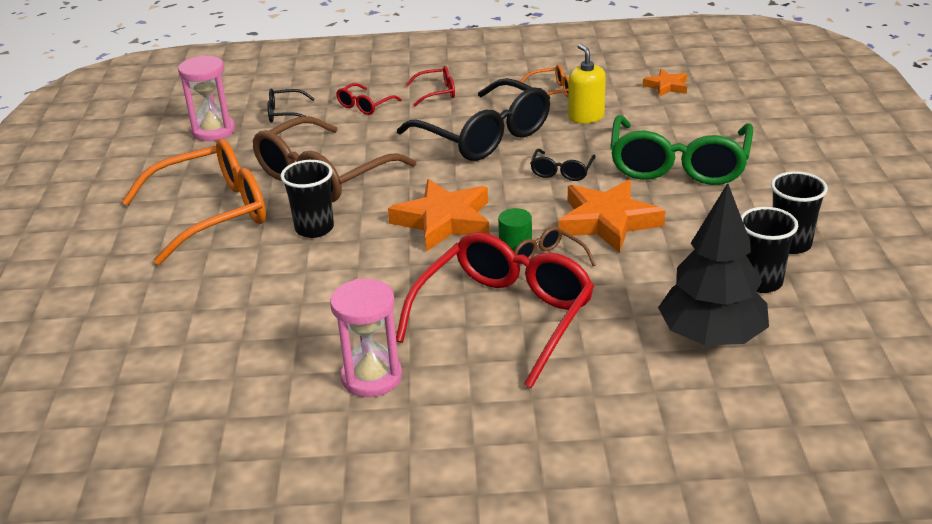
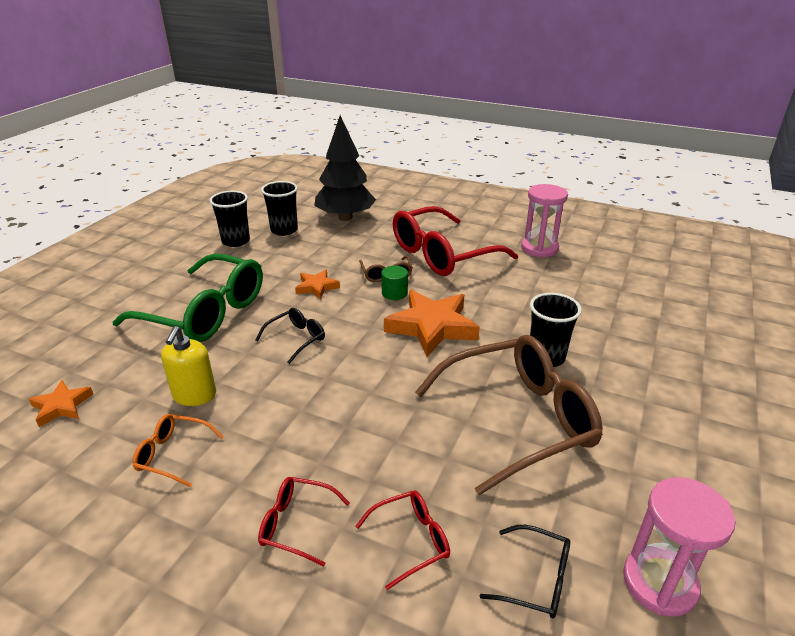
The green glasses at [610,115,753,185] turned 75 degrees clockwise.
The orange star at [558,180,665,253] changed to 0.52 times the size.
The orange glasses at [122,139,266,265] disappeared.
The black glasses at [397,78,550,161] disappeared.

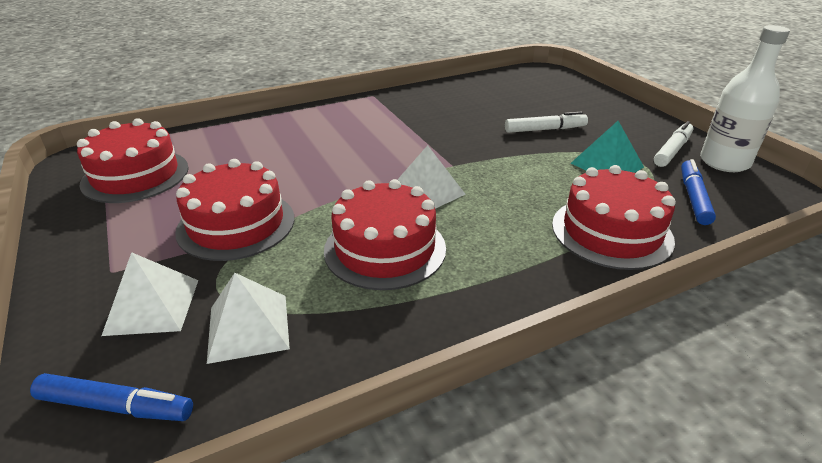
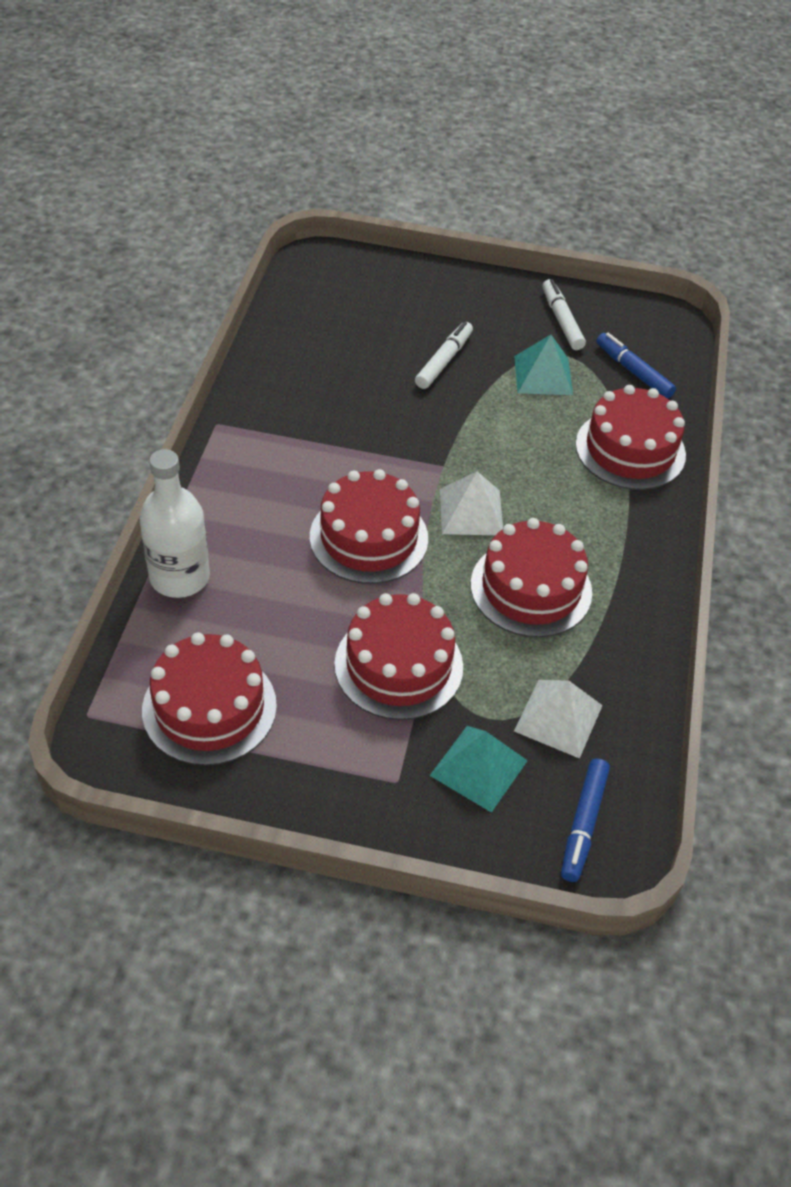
The white bottle moved from [700,25,790,172] to [139,449,210,598].
The red cake at [310,469,428,584] appeared.
The white pyramid at [101,252,198,336] became the turquoise pyramid at [430,726,528,813].
The blue marker at [30,373,193,421] turned 150 degrees clockwise.

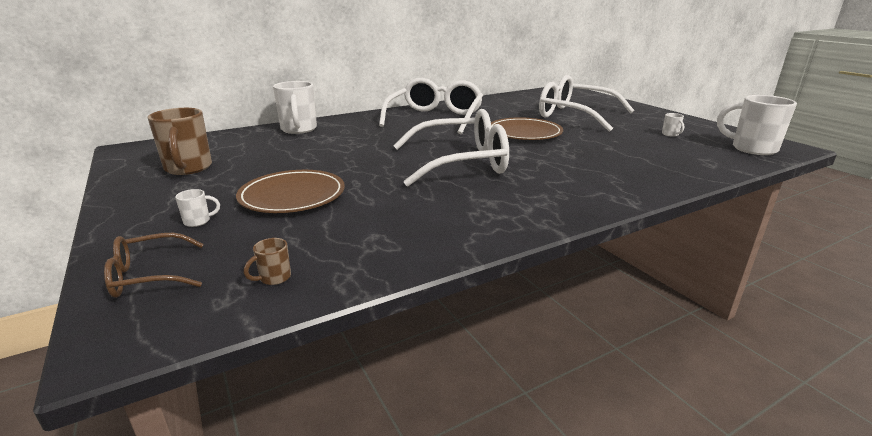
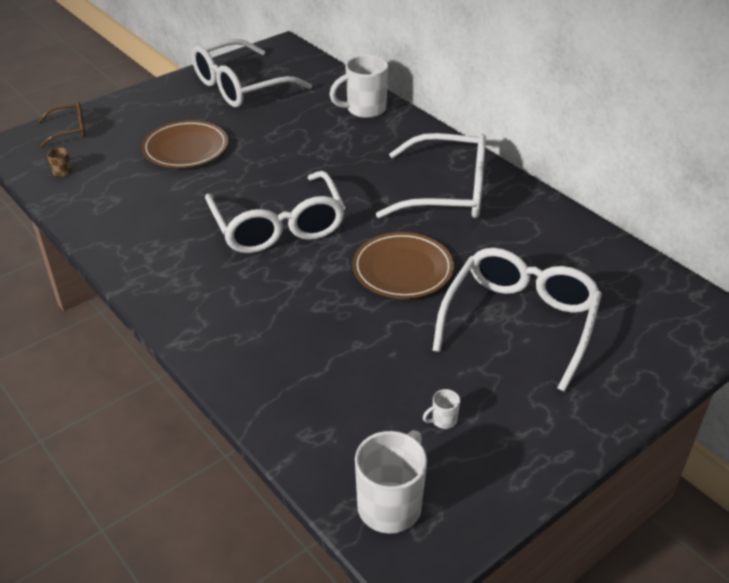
The brown glasses at [104,233,204,298] turned 105 degrees clockwise.
The brown mug at [147,108,212,175] was replaced by the white glasses at [192,39,312,107].
The white mug at [175,189,220,227] disappeared.

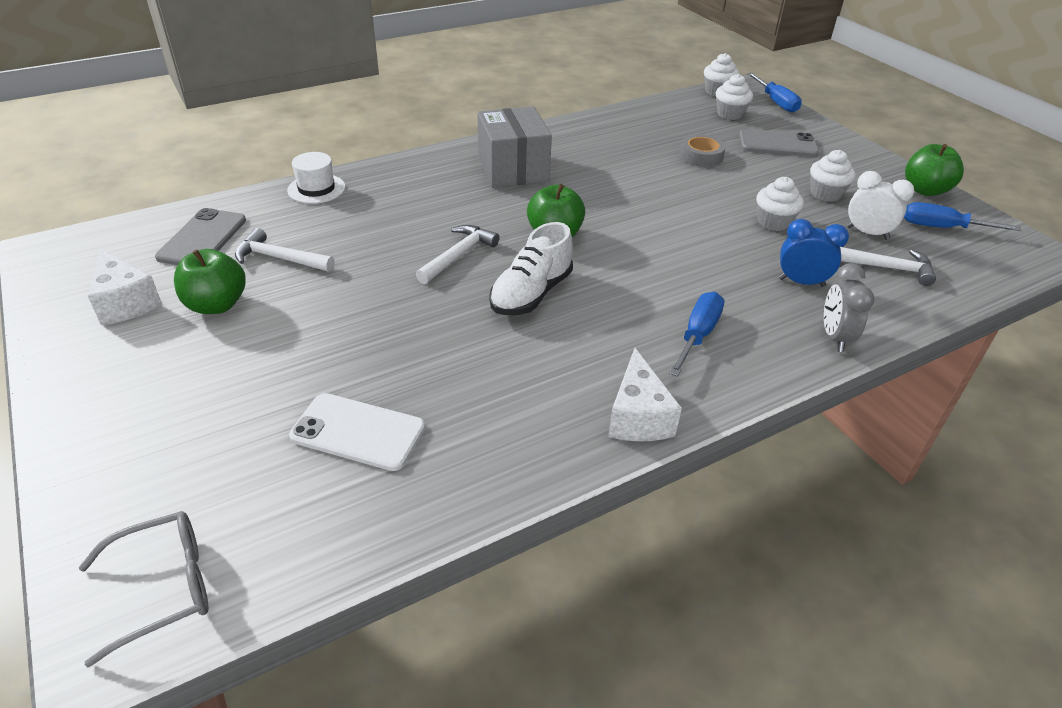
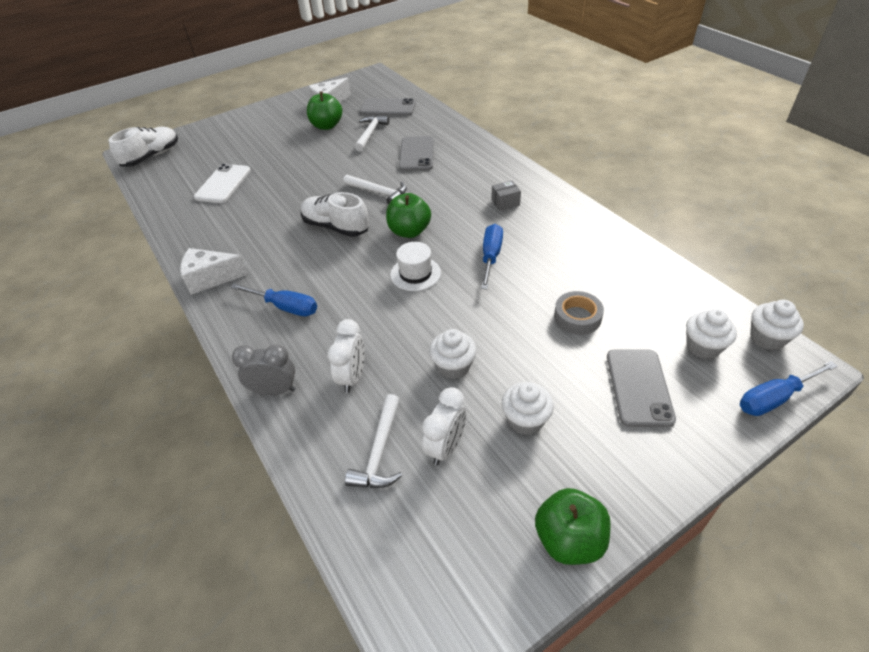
The grey glasses at [79,511,209,667] was replaced by the white shoe at [109,127,178,167].
The blue clock at [779,219,849,287] became the white clock at [327,319,365,393].
The white hat moved from [287,152,345,204] to [390,242,441,291].
The grey phone at [399,136,434,171] appeared.
The blue screwdriver moved from [904,202,1022,231] to [481,224,503,289].
The grey box at [477,107,552,188] changed to 0.42 times the size.

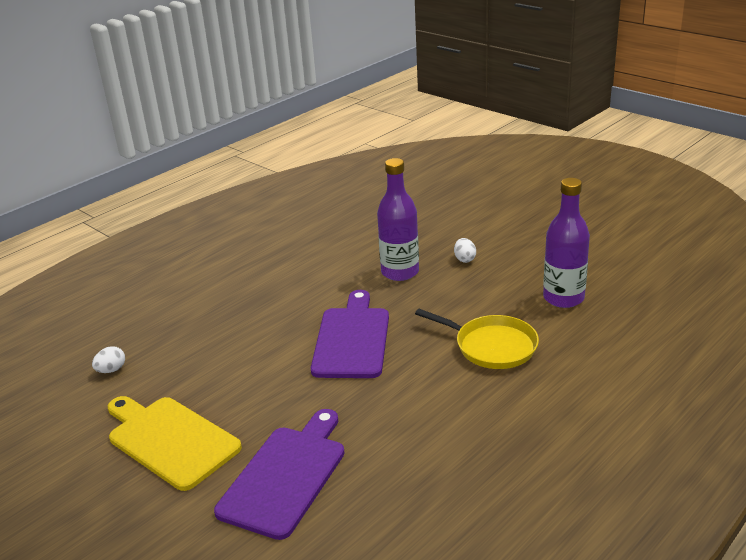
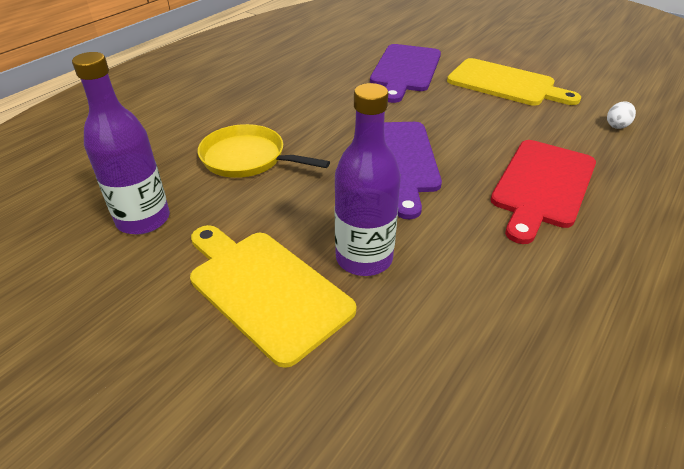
The white egg at [454,238,476,263] was replaced by the yellow cutting board at [190,225,356,368].
The red cutting board at [491,140,596,244] appeared.

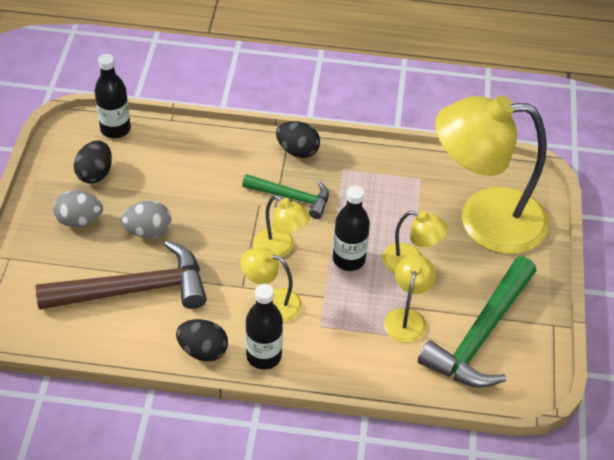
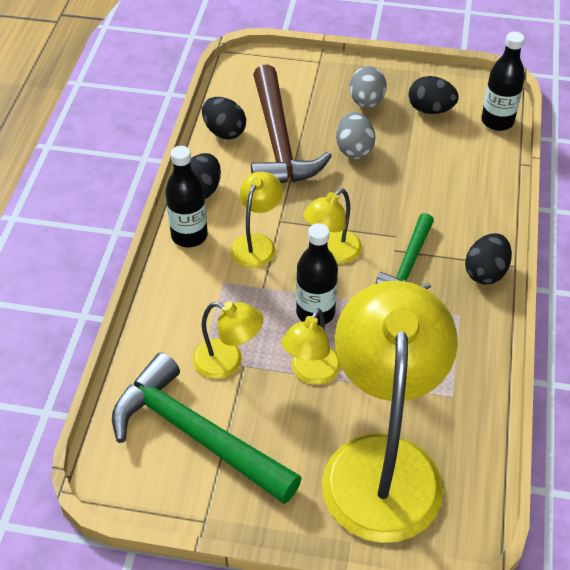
The black egg at [202,97,246,140] appeared.

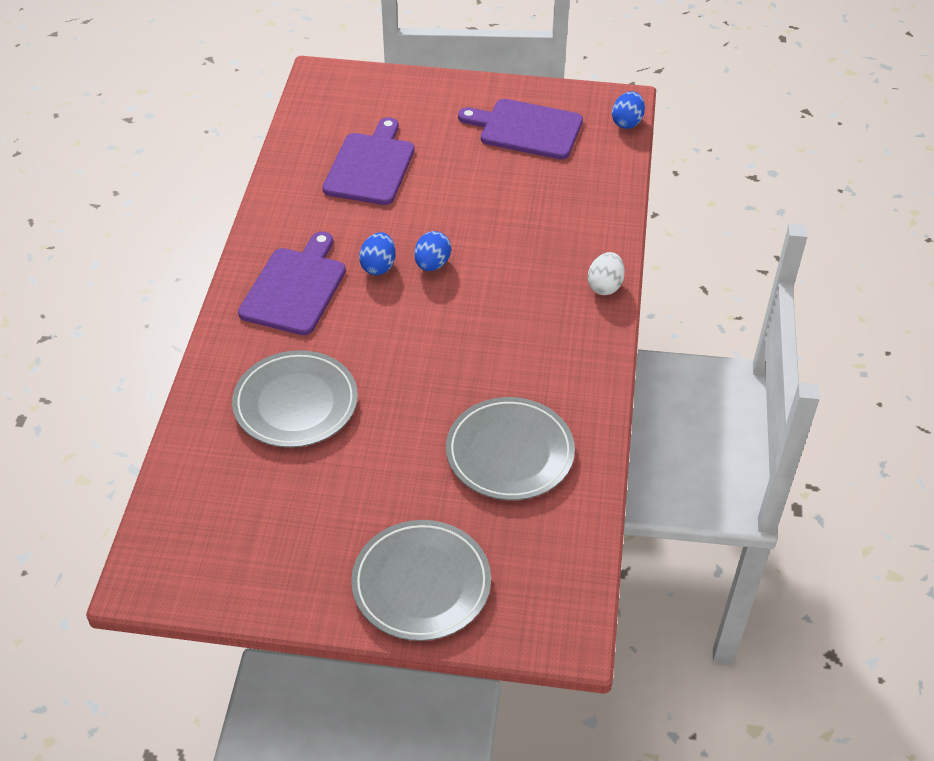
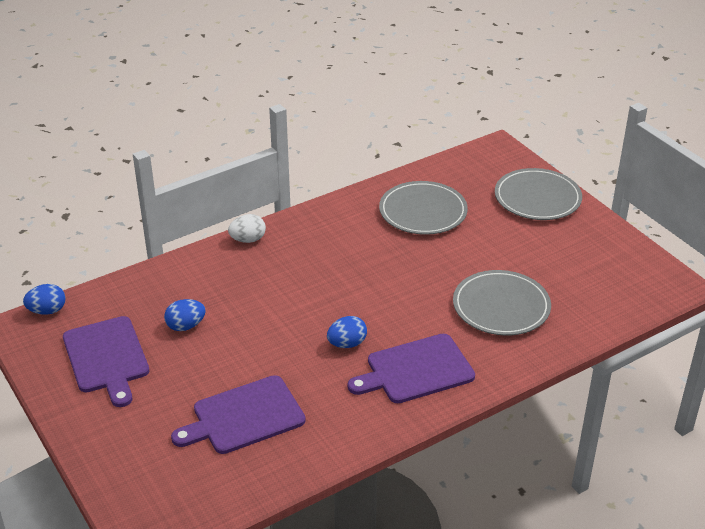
The blue egg moved from [414,231,451,271] to [164,299,206,331].

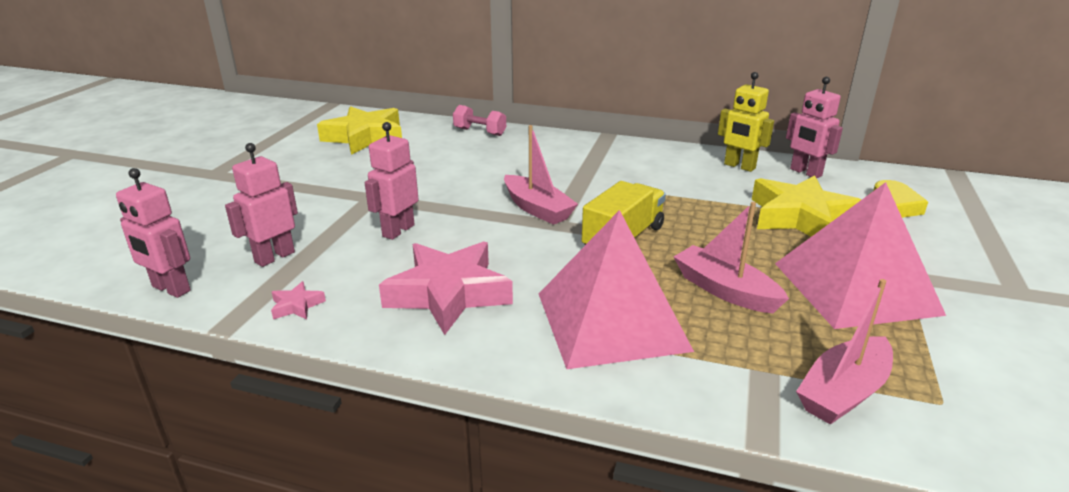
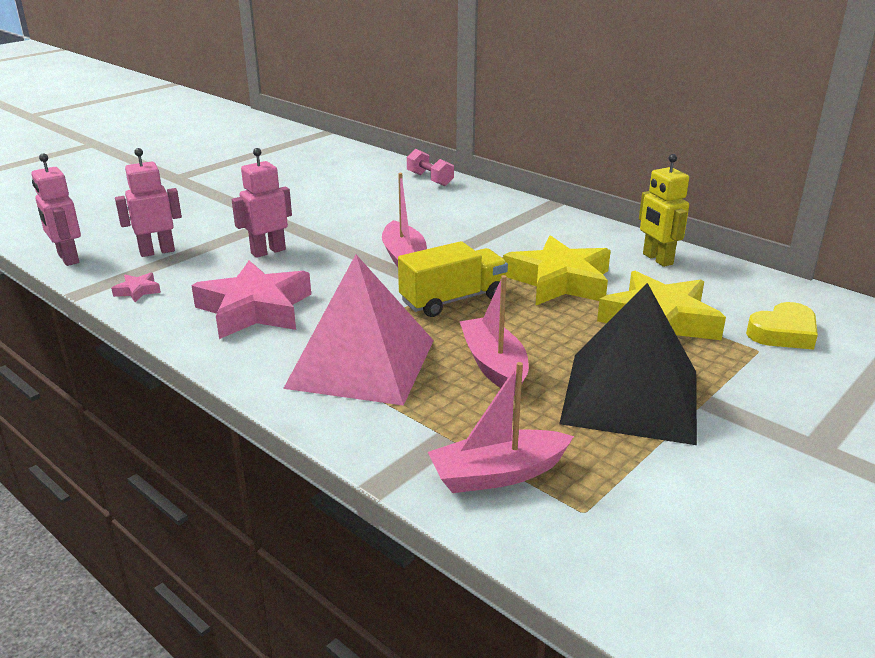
The yellow star moved from [317,106,402,155] to [503,235,611,306].
The pink pyramid at [775,182,946,329] became the black pyramid at [559,283,697,445].
The pink robot at [786,77,843,178] disappeared.

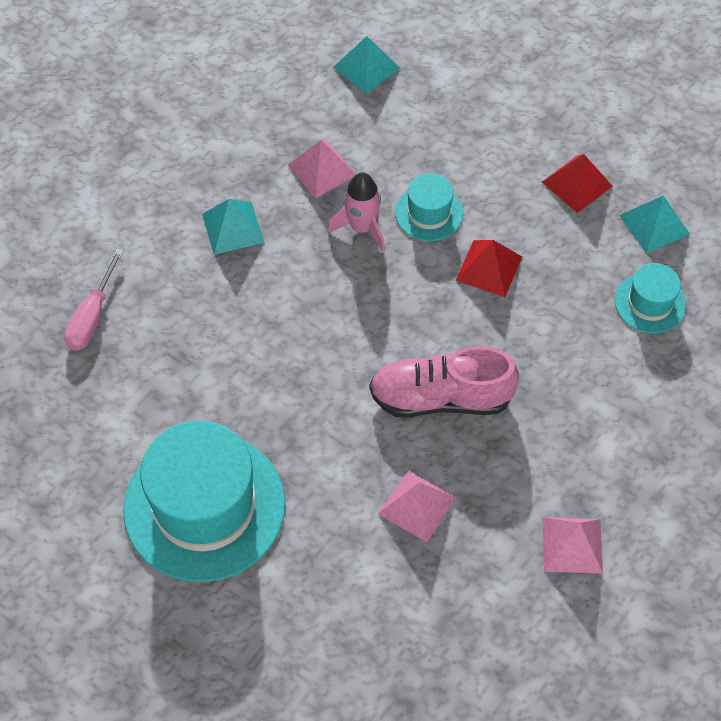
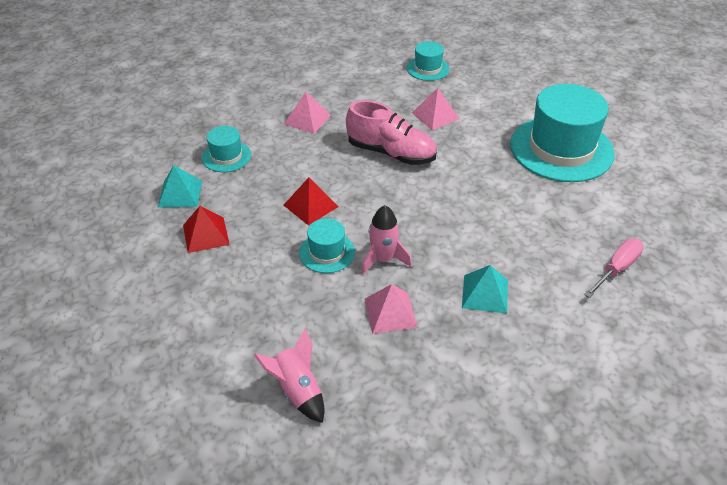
The turquoise pyramid at [333,36,400,94] was replaced by the pink rocket at [254,329,325,423].
The pink pyramid moved from [542,517,603,574] to [284,92,331,134].
The turquoise hat at [407,41,450,81] appeared.

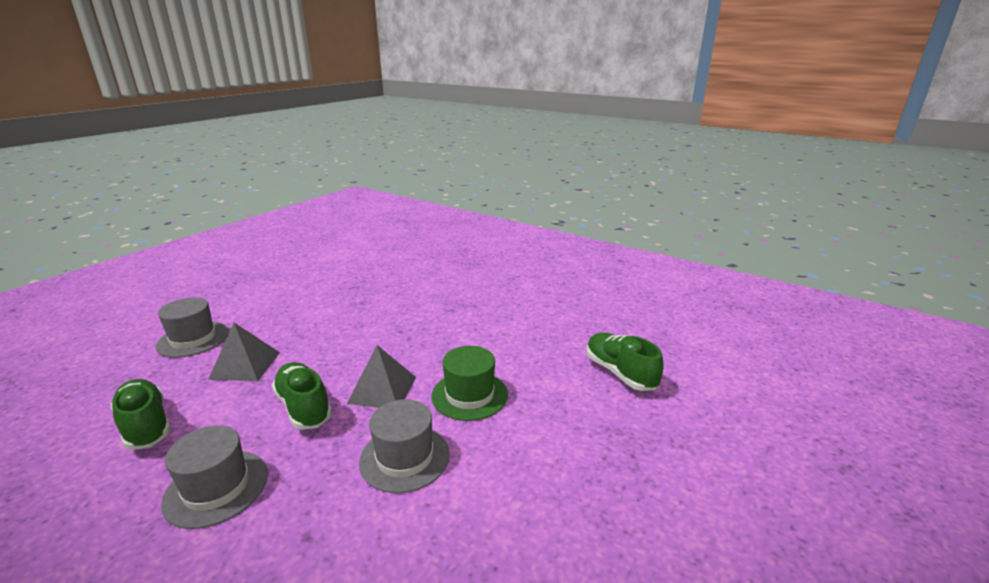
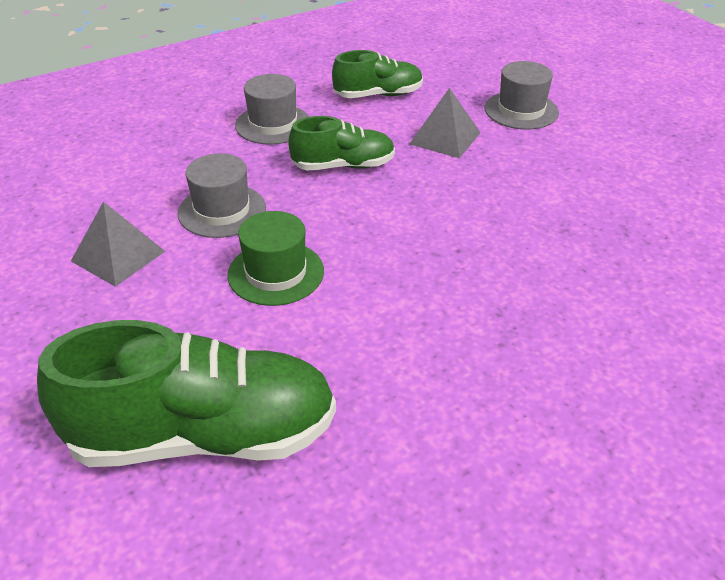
The green shoe at [586,333,664,391] changed to 1.77 times the size.
The grey pyramid moved from [347,345,416,408] to [71,202,165,287].

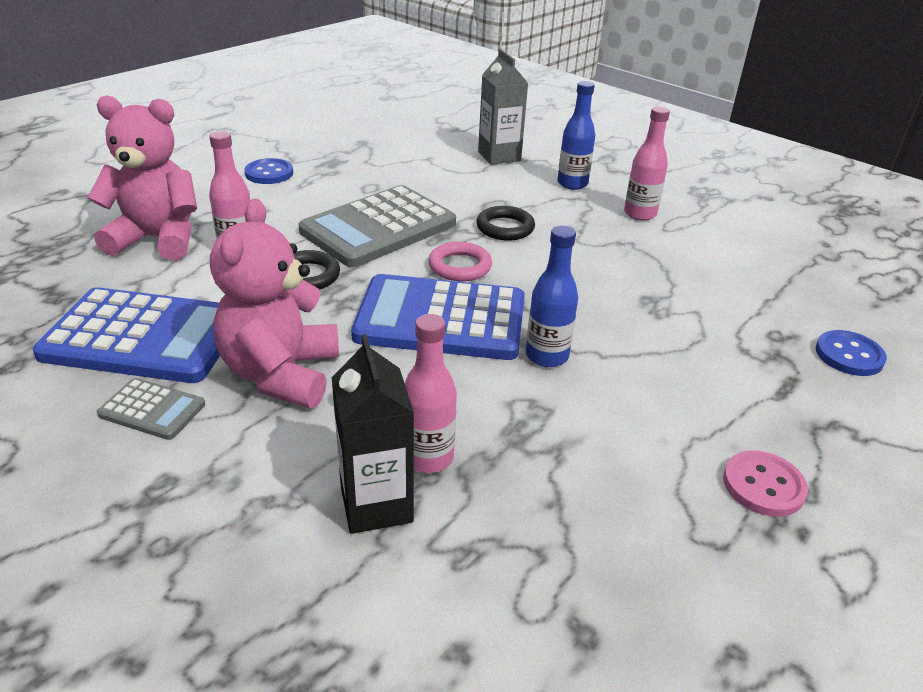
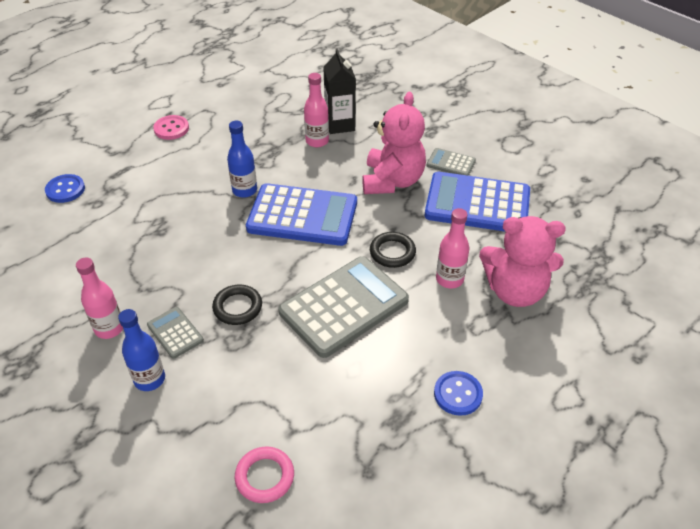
The grey calculator at [147,307,204,359] appeared.
The pink ring moved from [428,242,492,281] to [235,447,294,503].
The grey carton at [478,48,528,165] disappeared.

